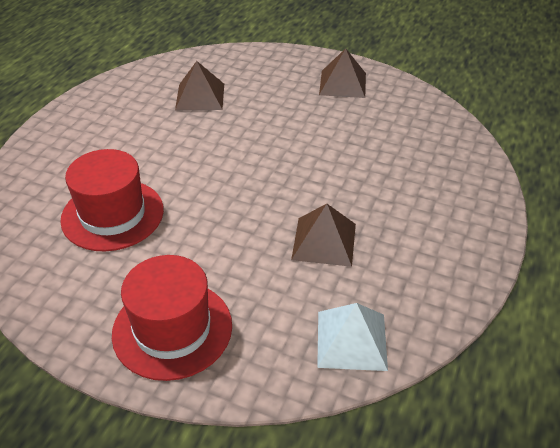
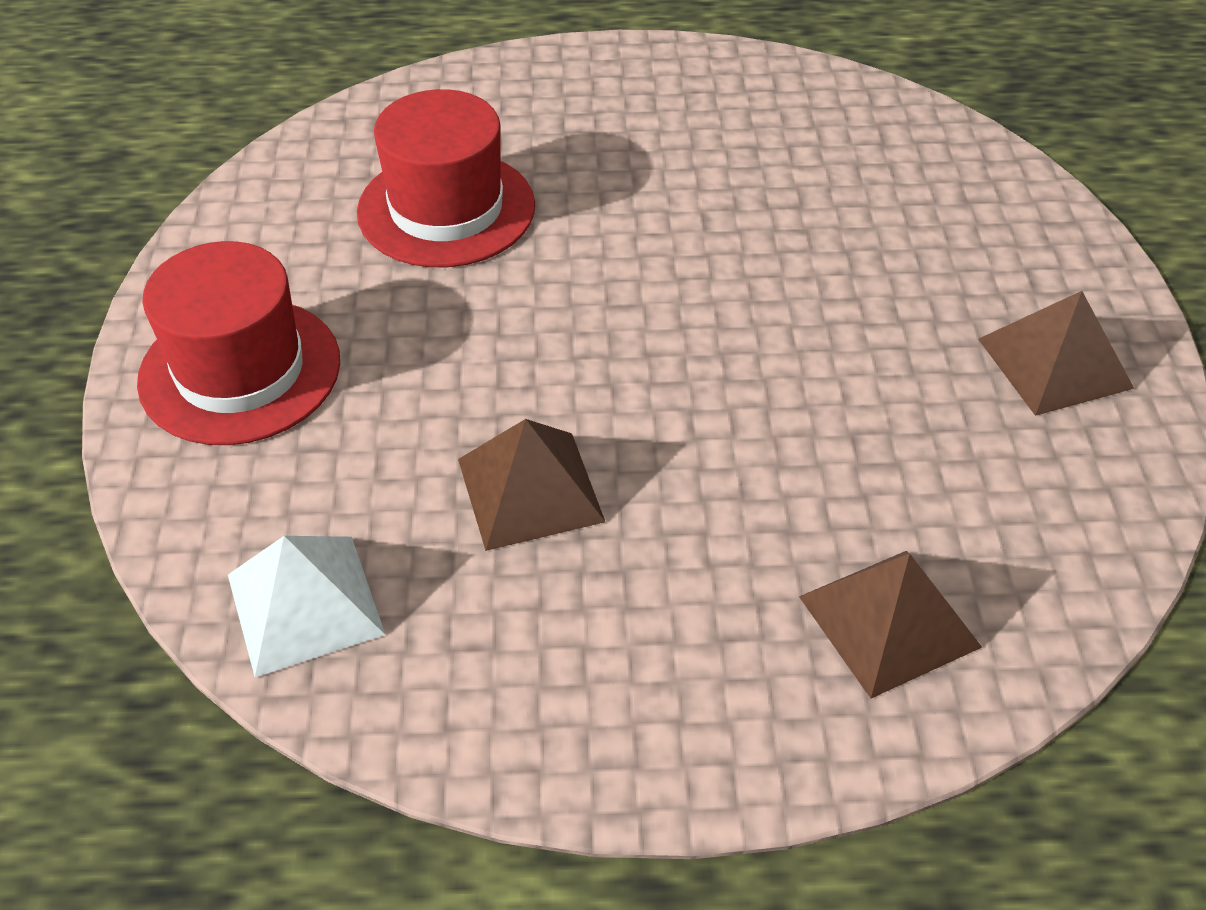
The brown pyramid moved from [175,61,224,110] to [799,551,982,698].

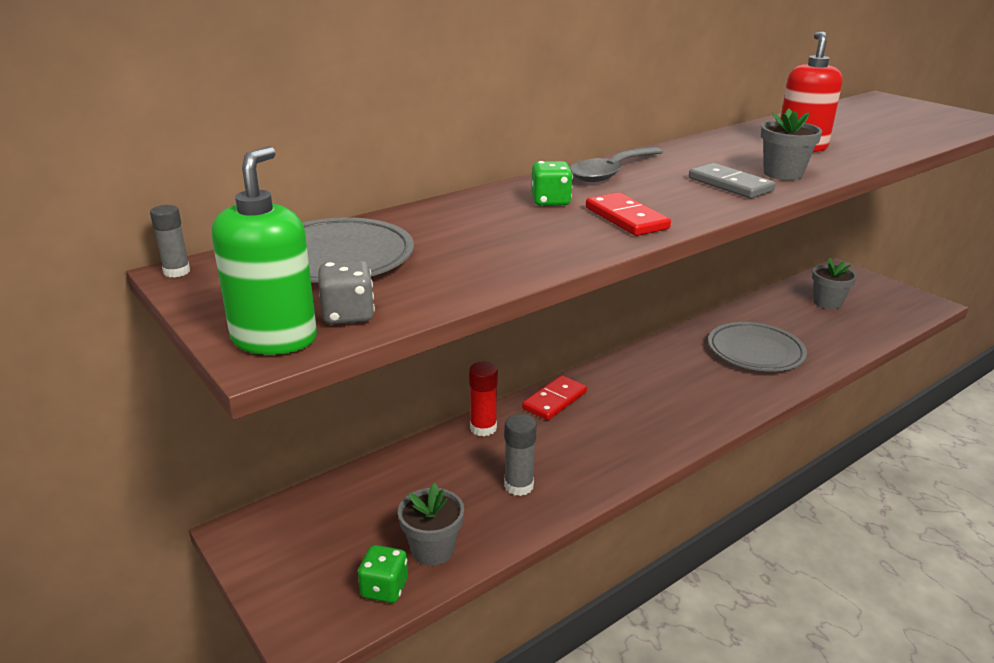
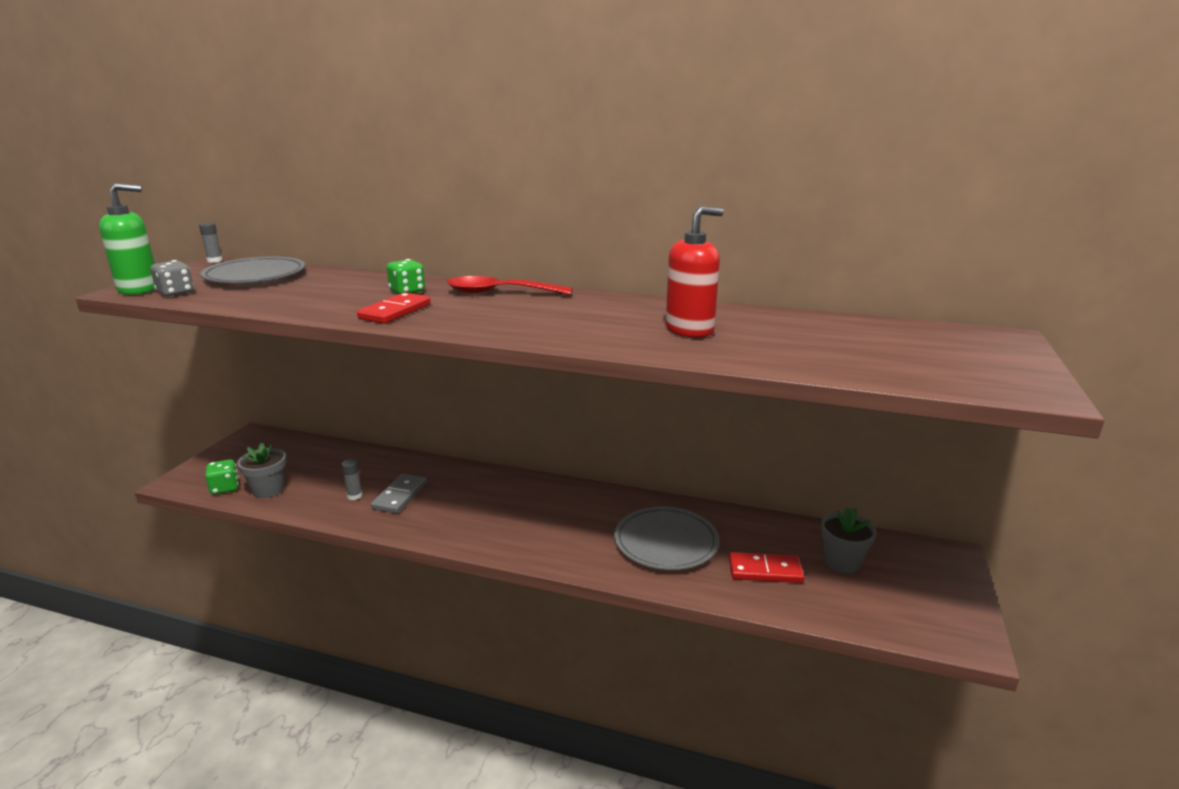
The grey glue stick at [504,414,537,496] changed to 0.65 times the size.
The grey domino moved from [689,163,776,199] to [371,474,427,513].
The grey spoon at [570,146,663,182] became the red spoon at [447,276,573,295].
The red domino moved from [522,375,587,420] to [729,552,805,583].
The red glue stick at [469,362,498,436] disappeared.
The grey flower pot at [761,108,823,180] disappeared.

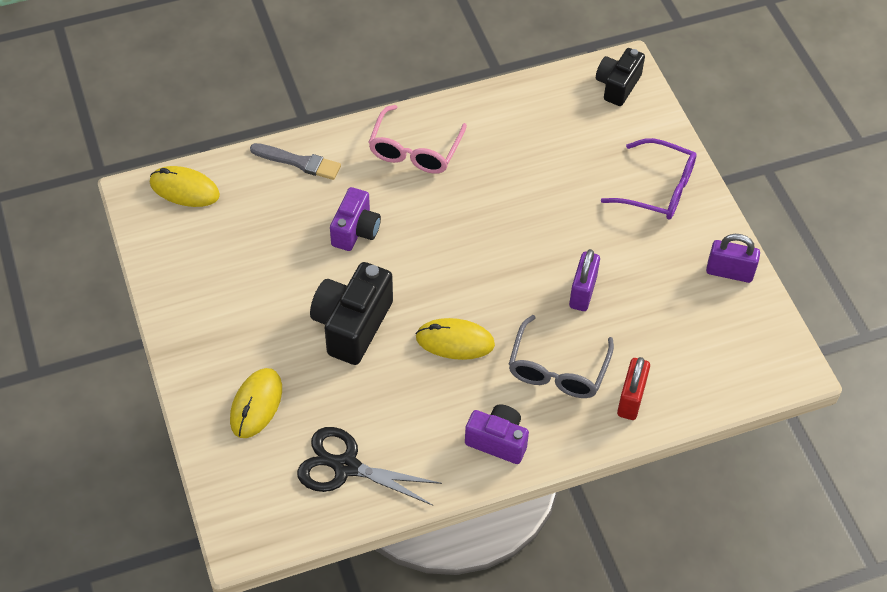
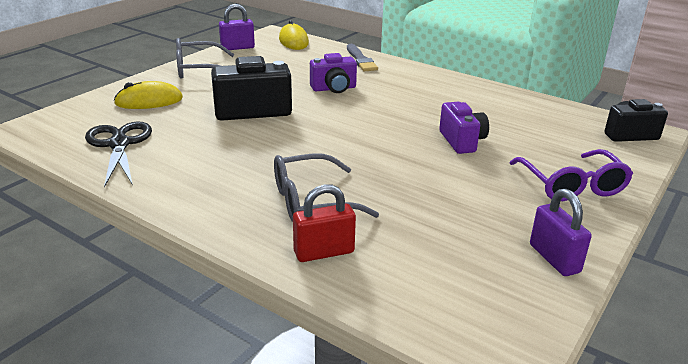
The grey glasses at [176,38,234,79] appeared.
The purple padlock moved from [569,249,600,311] to [219,4,255,50].
The purple camera moved from [465,404,529,464] to [439,102,489,154].
The pink glasses at [368,105,467,174] disappeared.
The yellow mouse at [416,318,495,360] disappeared.

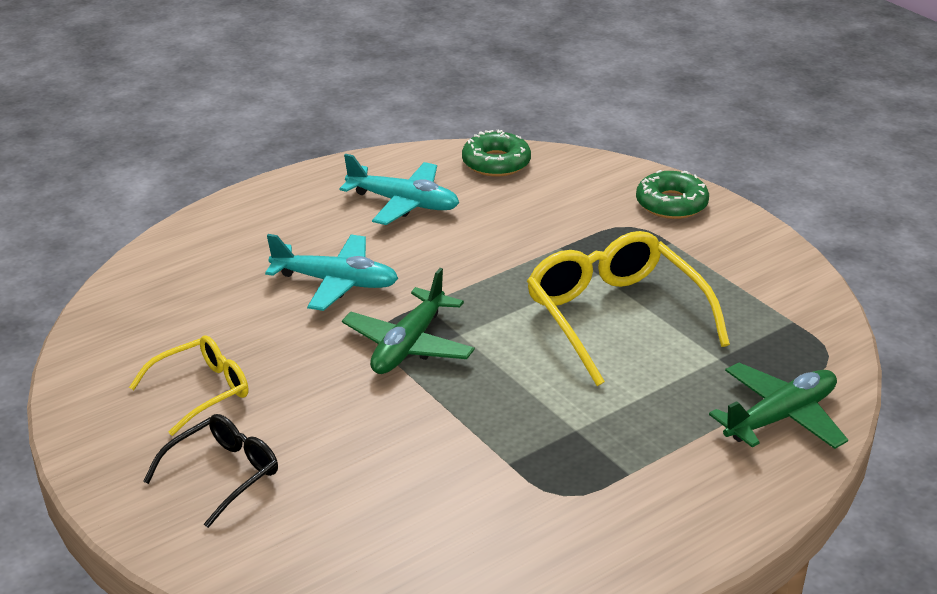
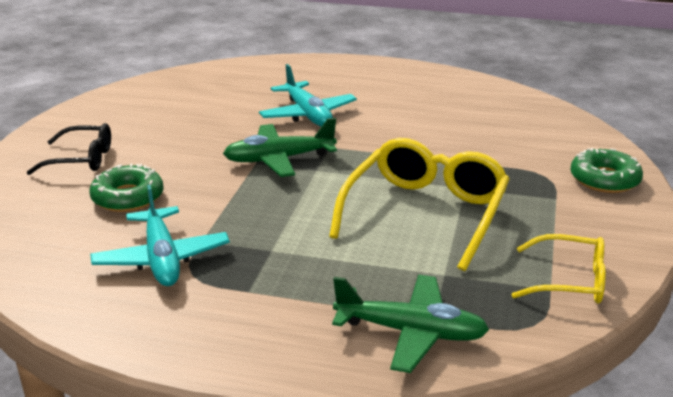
The green donut moved from [462,130,531,176] to [90,163,164,212].
The turquoise plane moved from [340,154,459,225] to [90,185,230,286].
The yellow glasses moved from [129,335,248,436] to [512,234,606,304].

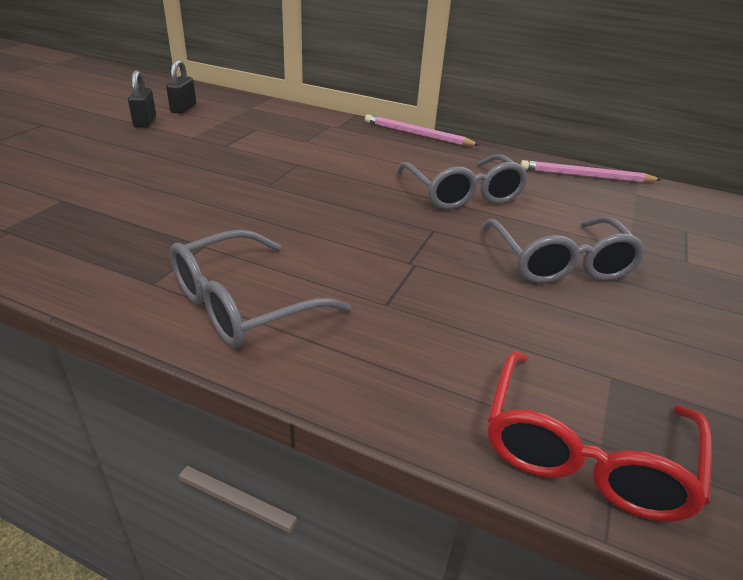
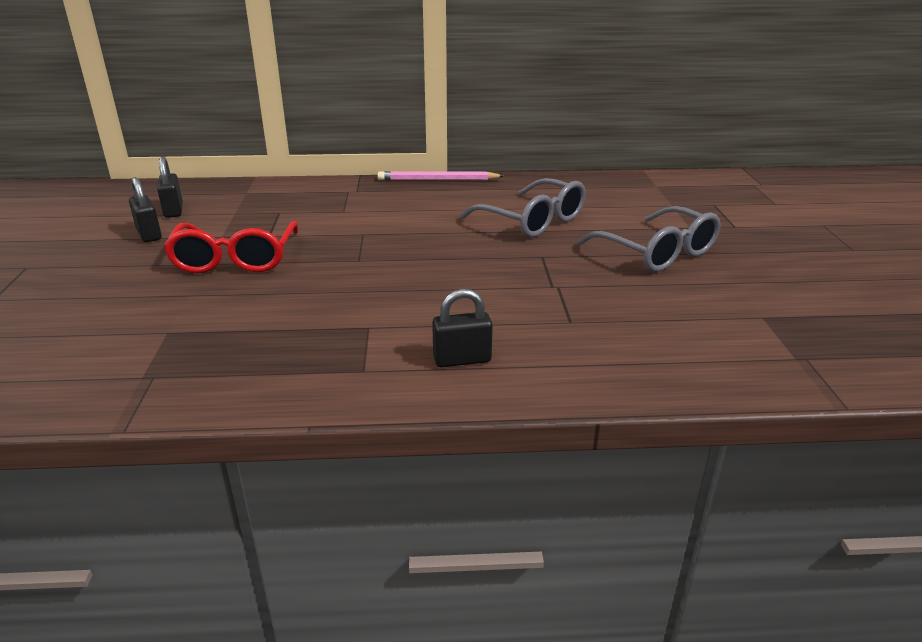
The red glasses moved from [487,351,712,522] to [163,221,298,273].
The grey glasses at [170,230,351,348] was replaced by the black padlock at [432,289,493,367].
The pink pencil at [520,160,662,182] disappeared.

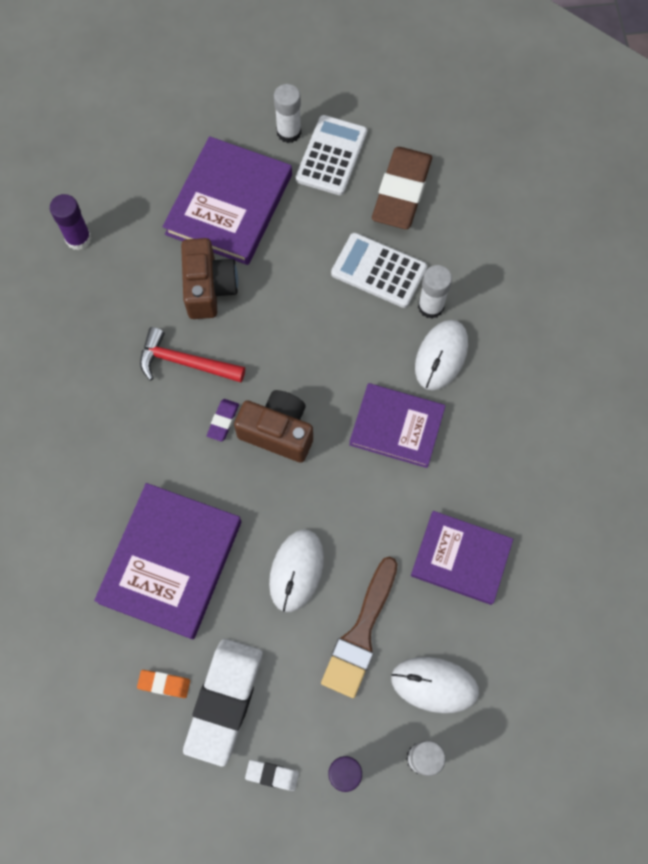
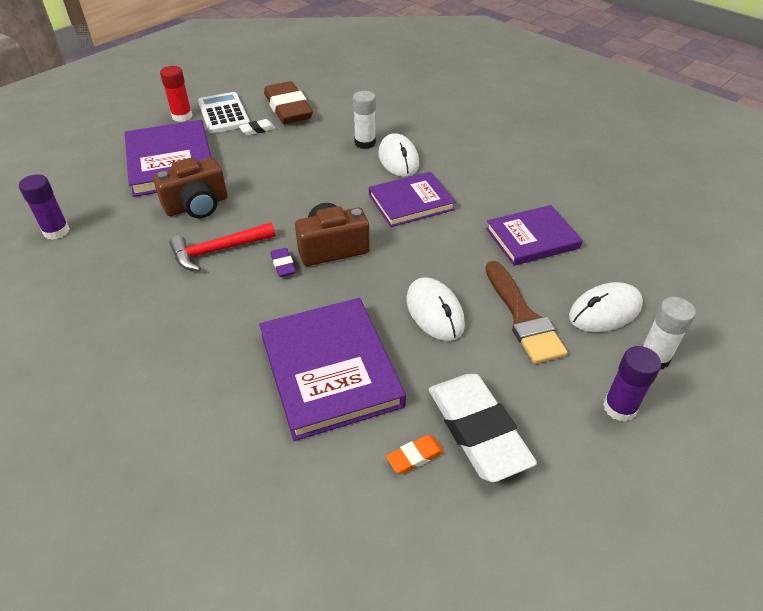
The brown camera at [181,238,238,319] turned 105 degrees clockwise.
The white glue stick at [274,84,301,143] became the red glue stick at [160,66,193,122].
The white eraser moved from [245,760,299,791] to [239,119,276,136].
The white calculator at [331,233,427,308] disappeared.

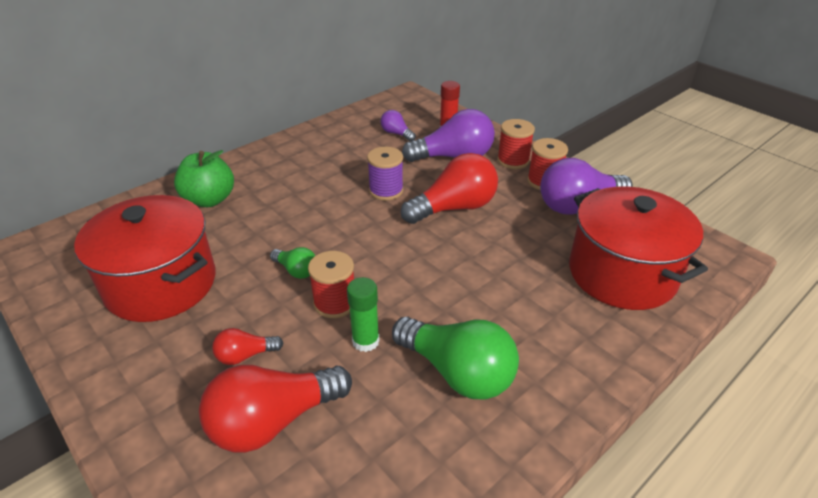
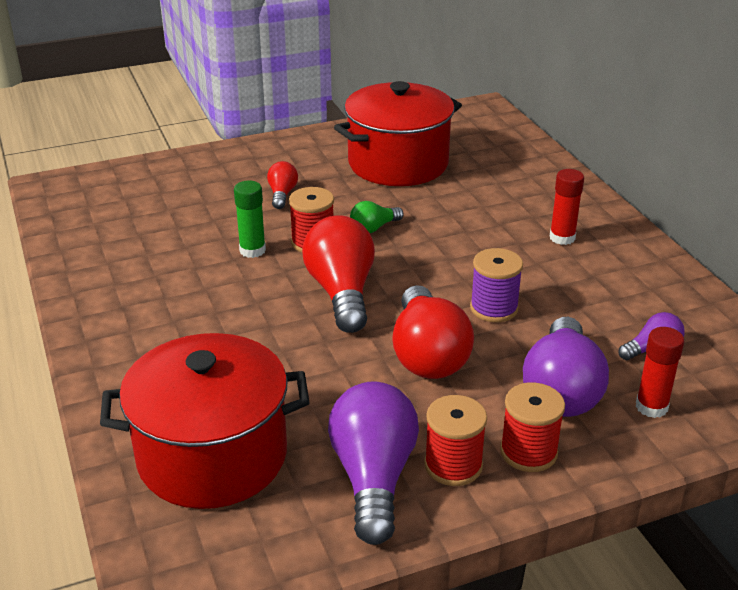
The red light bulb moved from [199,365,352,453] to [302,215,375,333].
The red glue stick at [550,169,584,245] appeared.
The green apple at [174,150,234,207] disappeared.
The green light bulb at [392,317,519,400] disappeared.

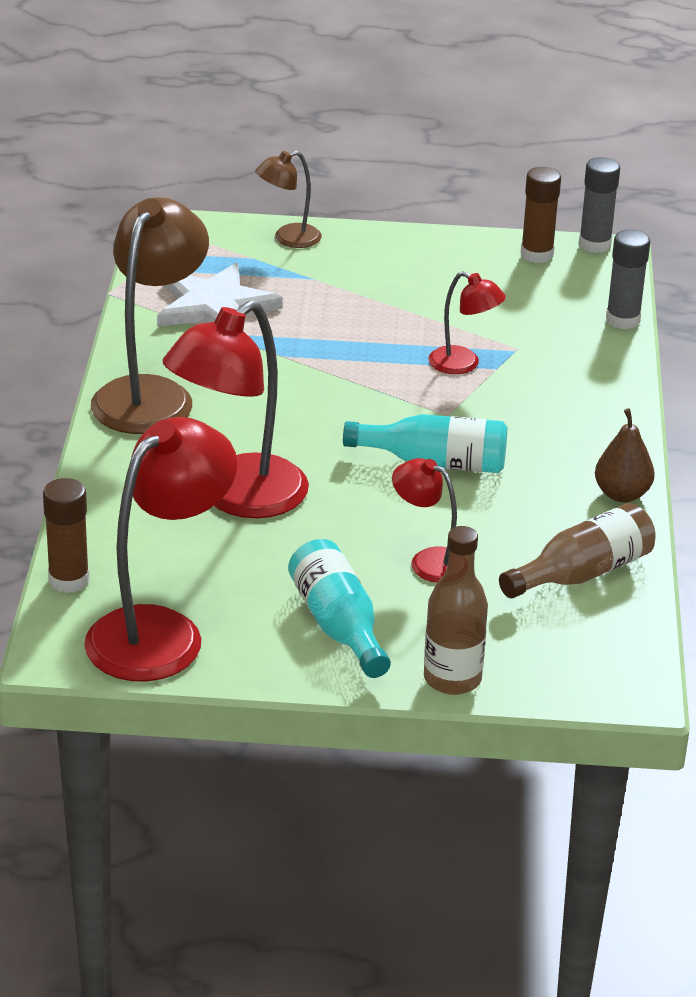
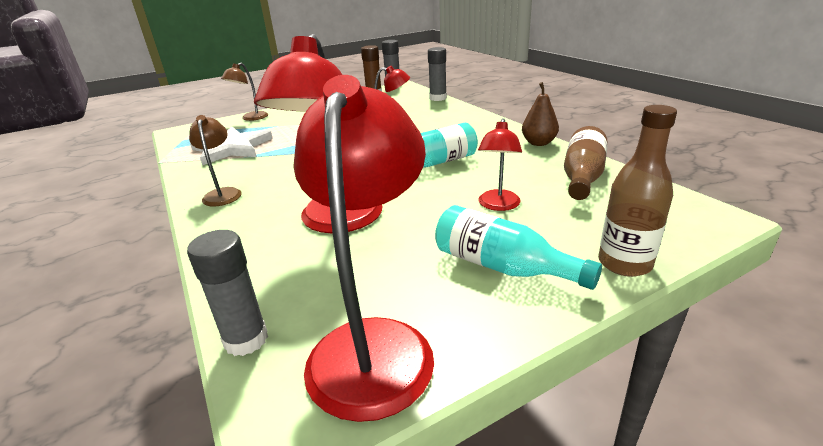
The brown glue stick at [43,478,89,593] became the grey glue stick at [187,230,268,356].
The brown lamp at [91,197,209,434] changed to 0.51 times the size.
The red lamp at [392,458,457,583] turned 75 degrees counterclockwise.

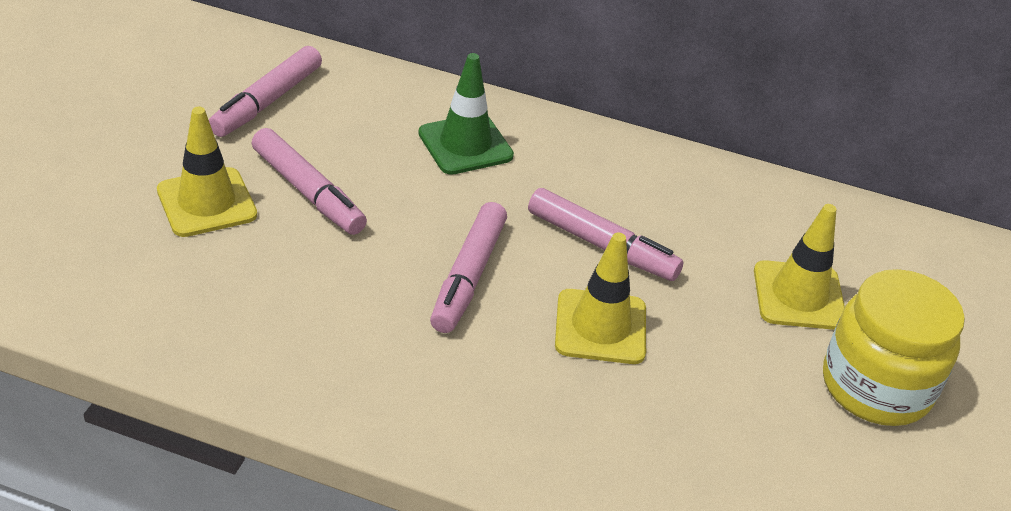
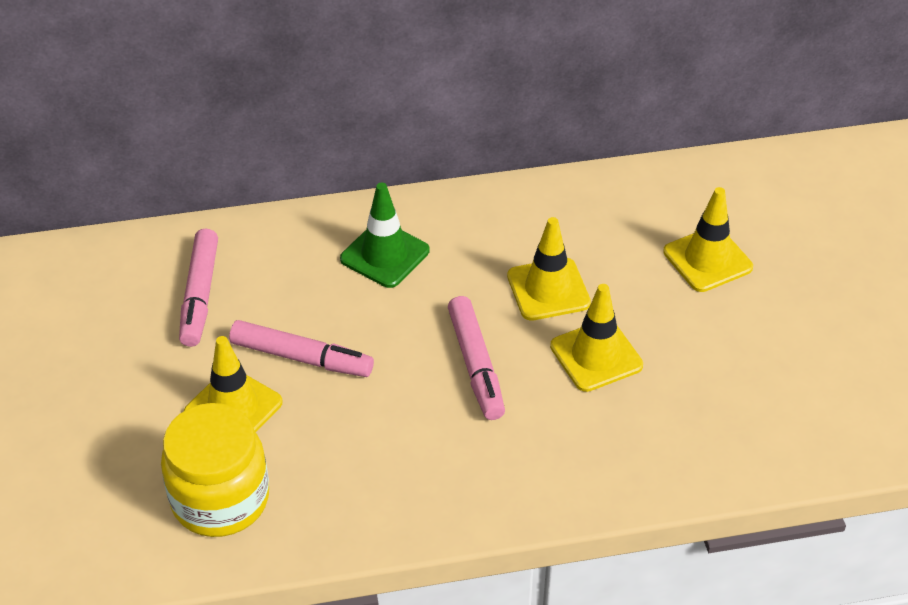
The yellow jar moved from [823,269,965,426] to [161,403,269,537].
The pink marker at [528,188,684,281] was replaced by the yellow traffic cone at [507,217,591,321].

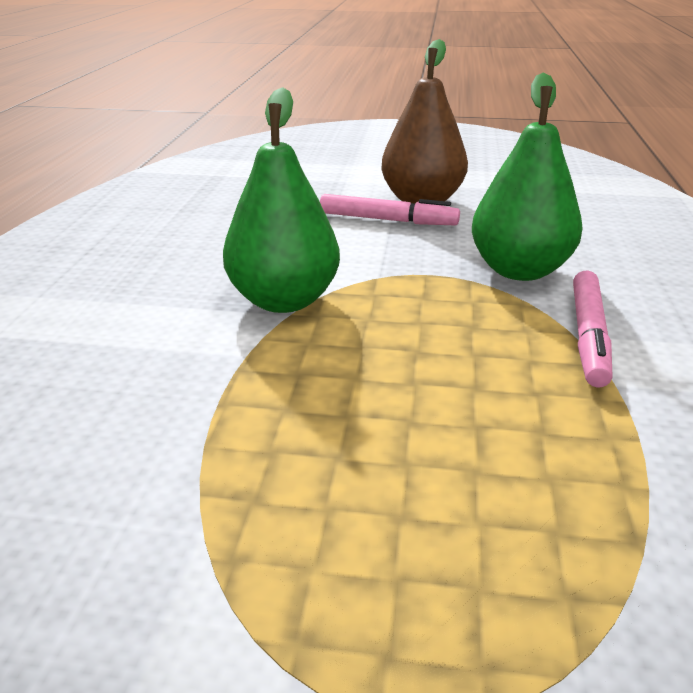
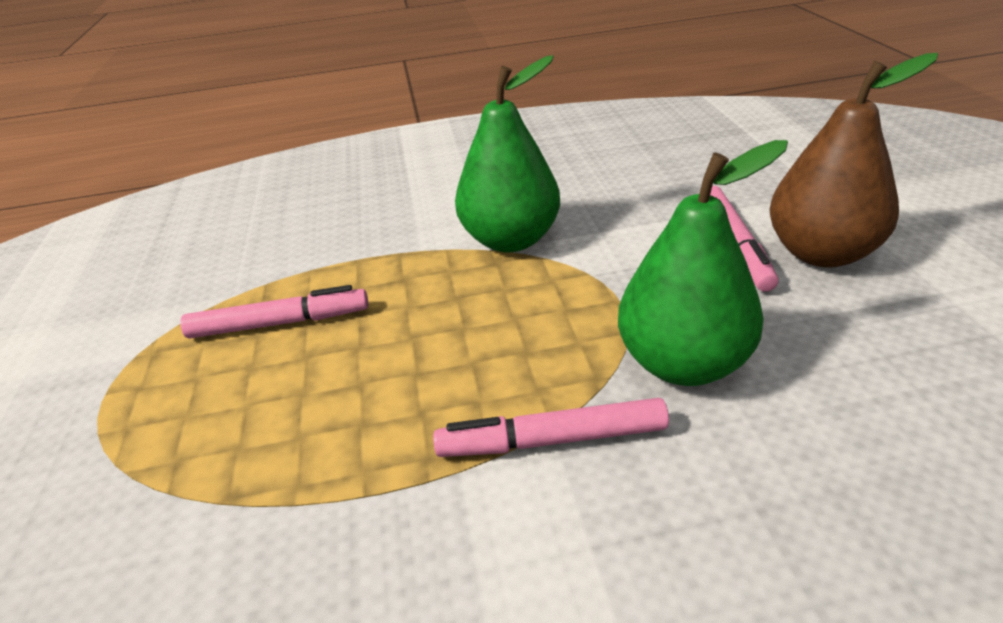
The pink marker at [180,285,368,339] appeared.

